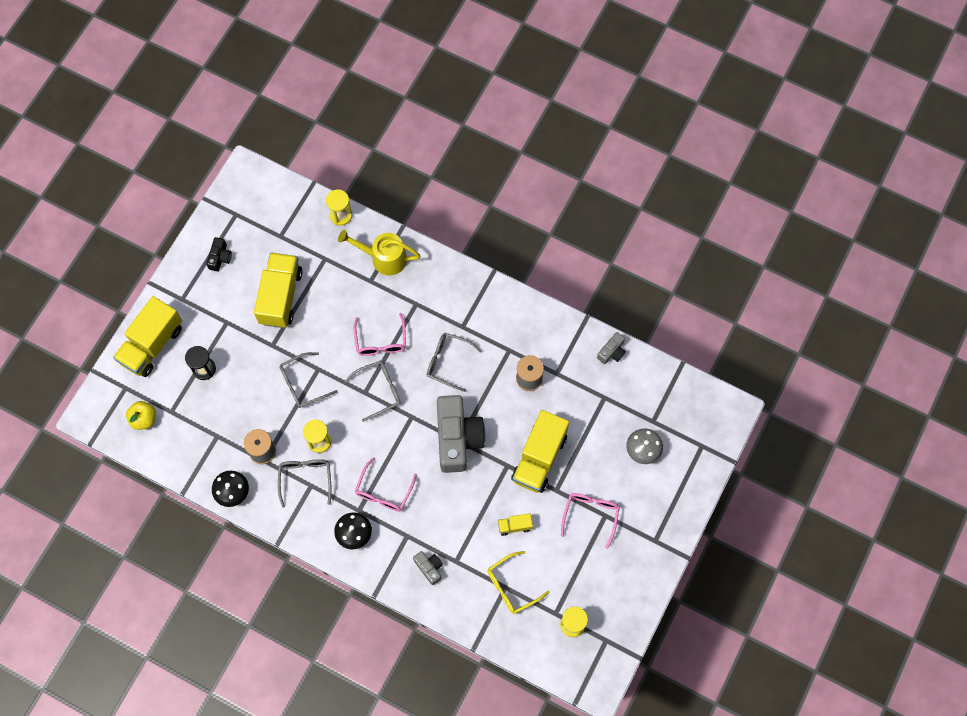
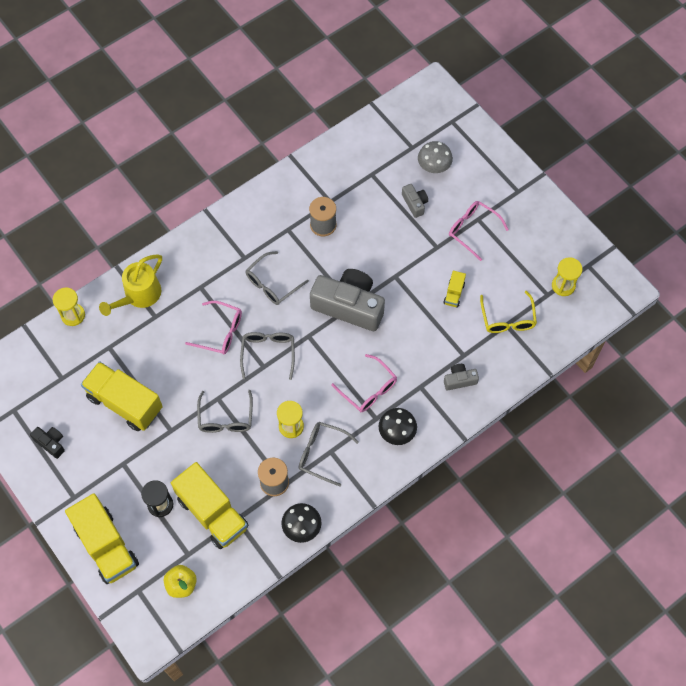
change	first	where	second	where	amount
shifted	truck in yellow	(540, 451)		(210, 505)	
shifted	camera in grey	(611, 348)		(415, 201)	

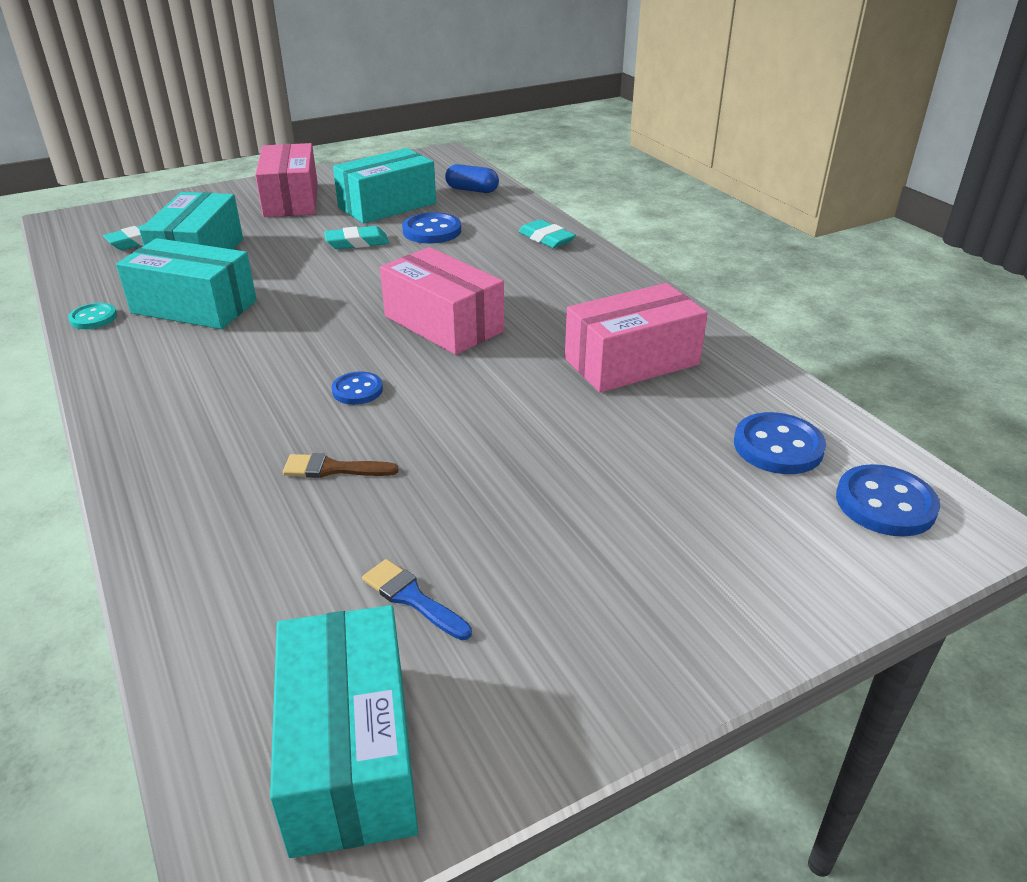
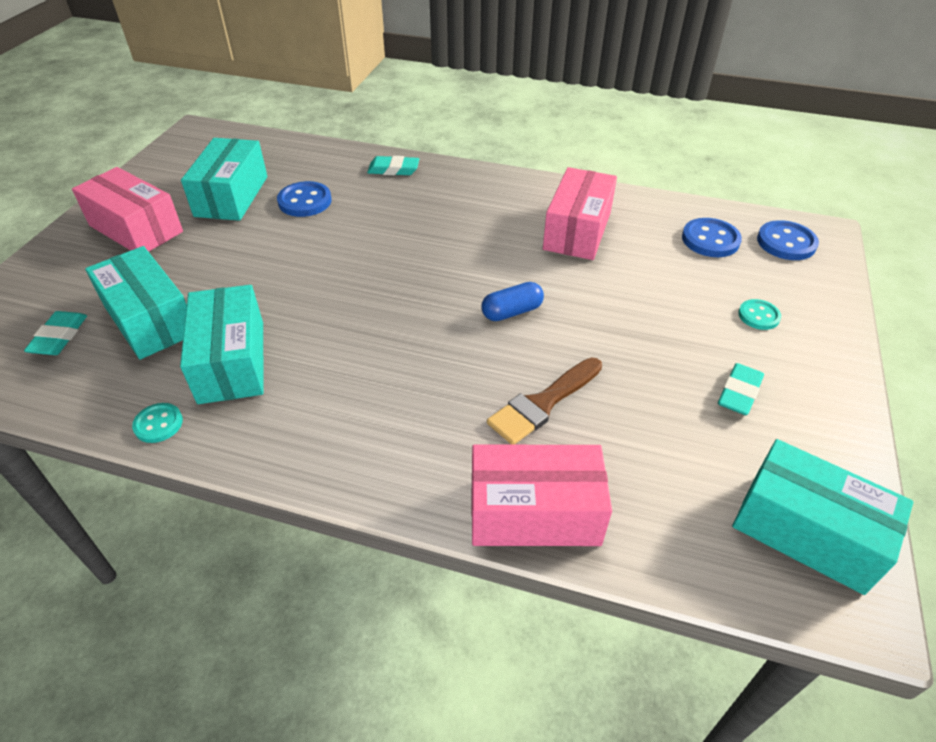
change	first	where	second	where	amount
rotated	box in turquoise	(186, 283)		(222, 344)	75 degrees counterclockwise
scaled	brush in brown	(341, 465)		(544, 401)	x1.62
shifted	eraser in turquoise	(356, 237)		(741, 389)	
gone	button in blue	(357, 388)			
gone	brush in blue	(417, 599)			
shifted	box in pink	(442, 301)		(541, 495)	
shifted	capsule in blue	(472, 178)		(513, 301)	
new			button in turquoise	(759, 314)	

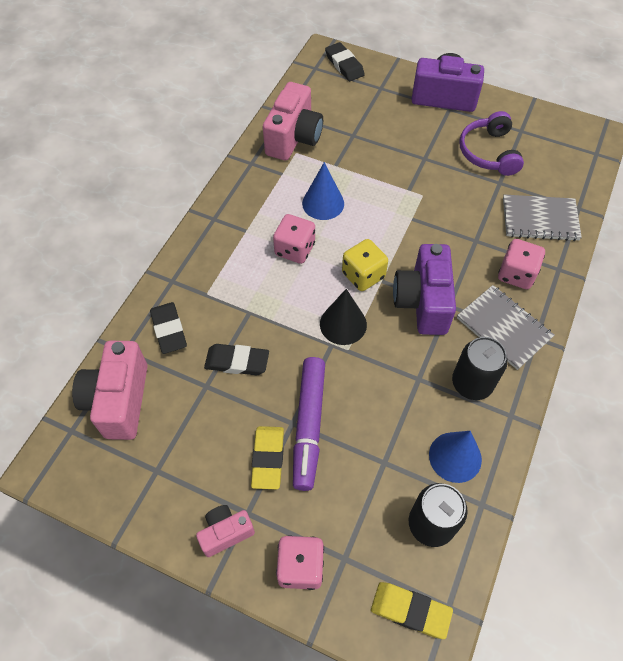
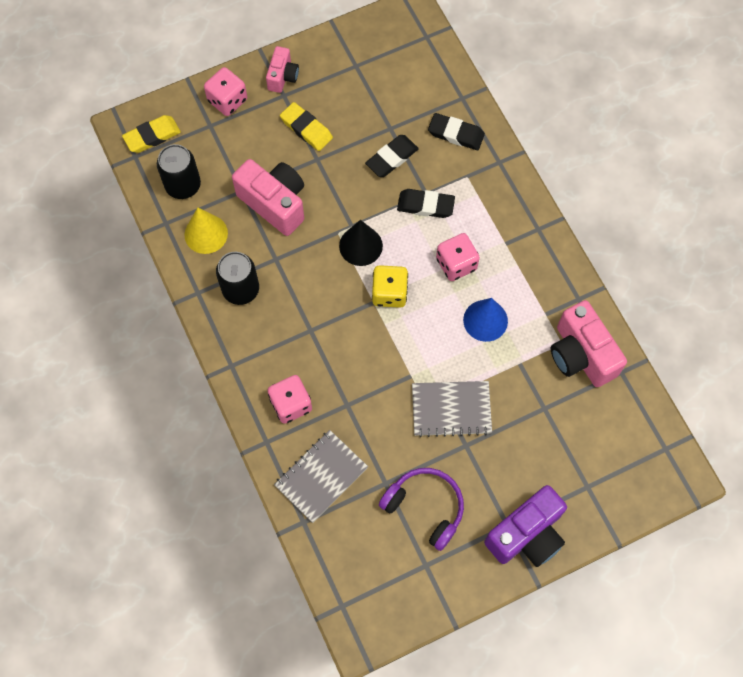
change	first	where	second	where	amount
shifted	camera in pink	(110, 390)		(268, 197)	
gone	marker in purple	(309, 424)			
shifted	eraser in black	(345, 61)		(426, 203)	
gone	camera in purple	(424, 289)			
repainted	cone in blue	(455, 457)	cone in yellow	(206, 230)	
shifted	notebook in grey	(506, 327)		(452, 409)	

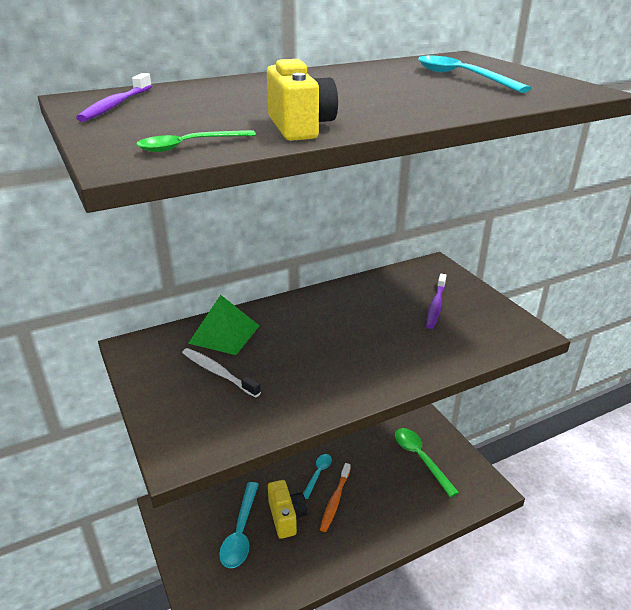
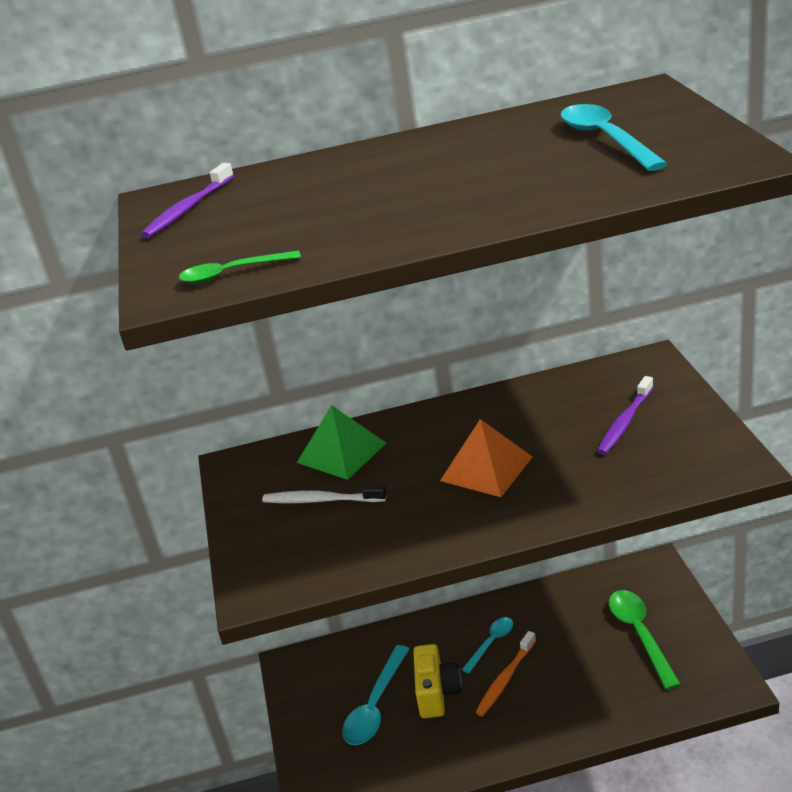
change	first	where	second	where	amount
rotated	toothbrush in white	(221, 373)		(324, 494)	45 degrees counterclockwise
gone	camera in yellow	(302, 100)			
new			pyramid in orange	(486, 458)	

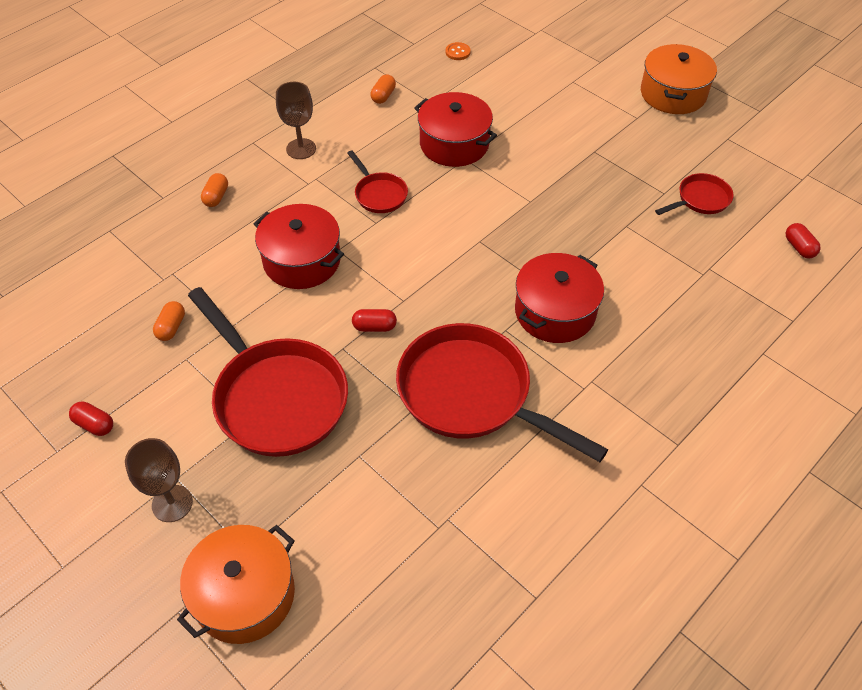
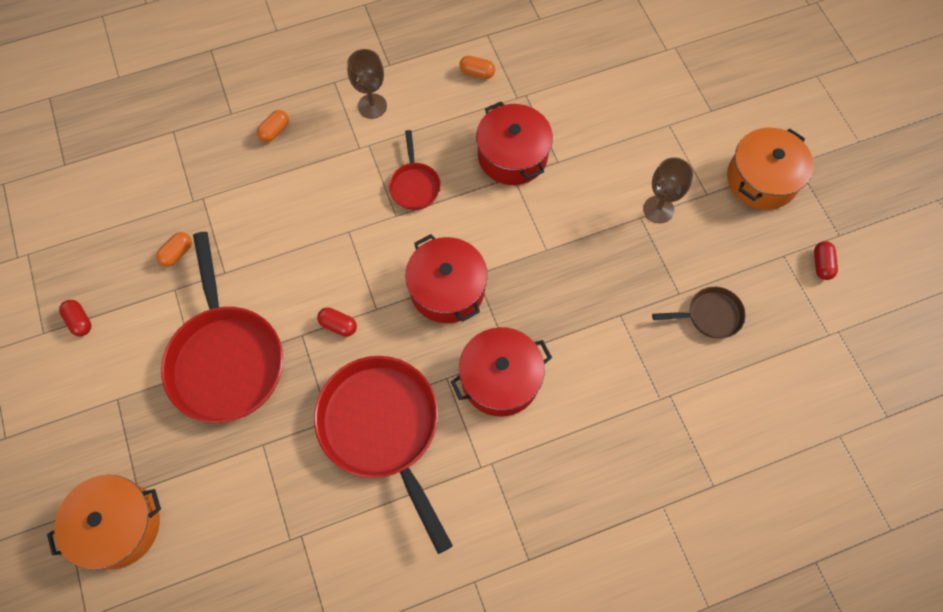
change	first	where	second	where	amount
shifted	goblet in brown	(159, 480)		(668, 190)	
shifted	pot in red	(298, 246)		(446, 278)	
rotated	capsule in orange	(383, 89)		(477, 67)	60 degrees clockwise
gone	button in orange	(458, 51)			
repainted	pan in red	(694, 194)	pan in brown	(698, 313)	
shifted	capsule in red	(803, 240)		(826, 260)	

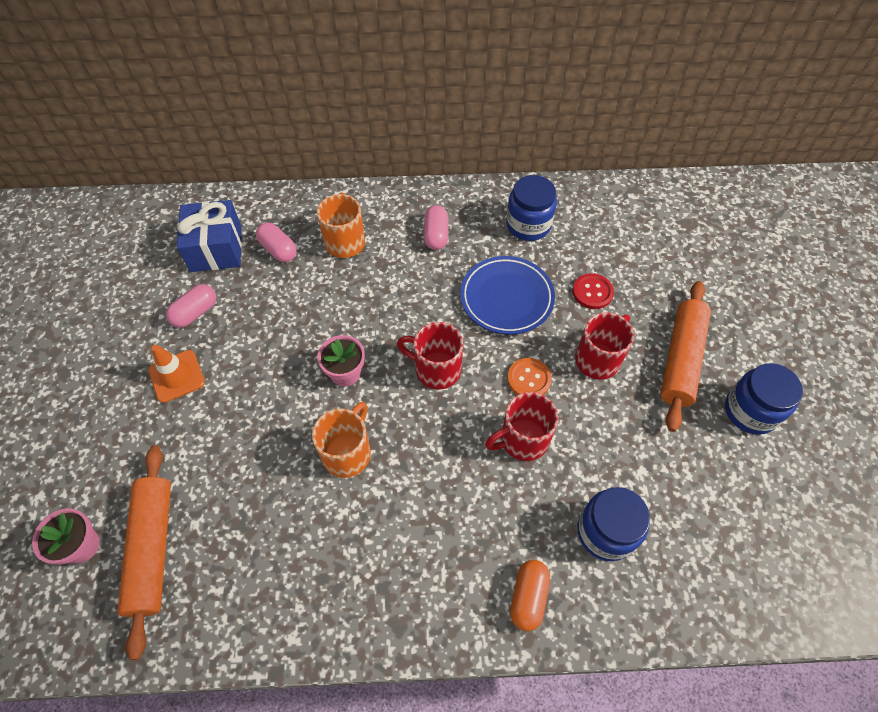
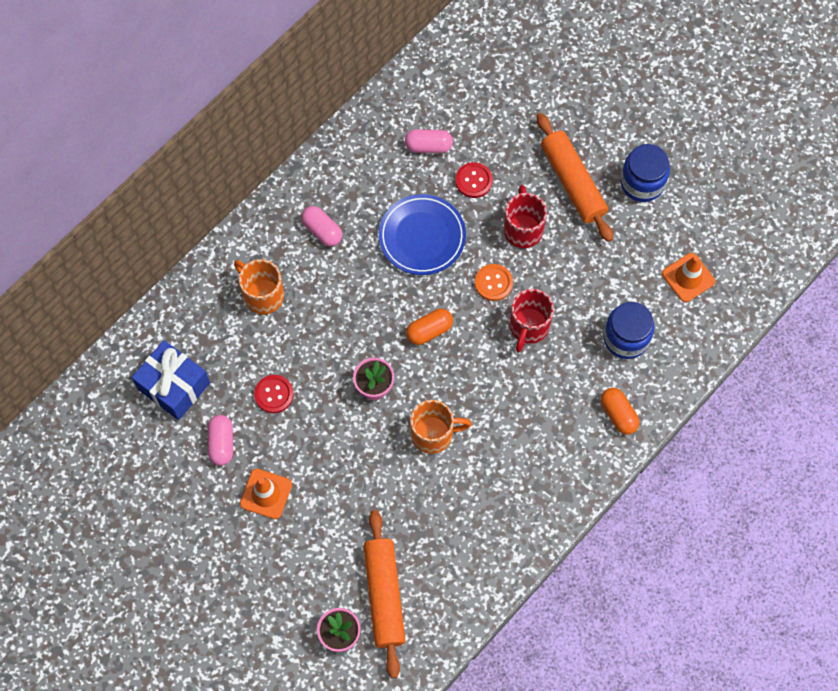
change	first	where	second	where	amount
rotated	rolling pin in orange	(144, 553)		(384, 594)	45 degrees clockwise
shifted	capsule in pink	(276, 242)		(429, 141)	
rotated	mug in orange	(341, 440)		(441, 427)	105 degrees clockwise
swapped	mug in red	(430, 355)	capsule in orange	(429, 327)	
gone	jar in blue	(531, 208)			
new			button in red	(274, 394)	
new			traffic cone in orange	(688, 277)	

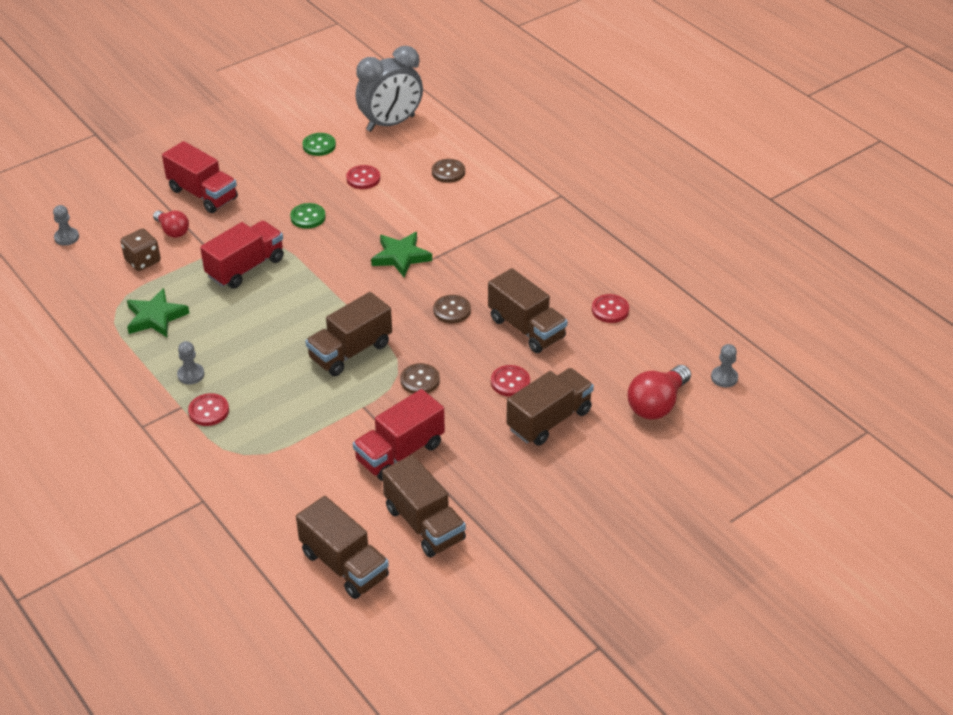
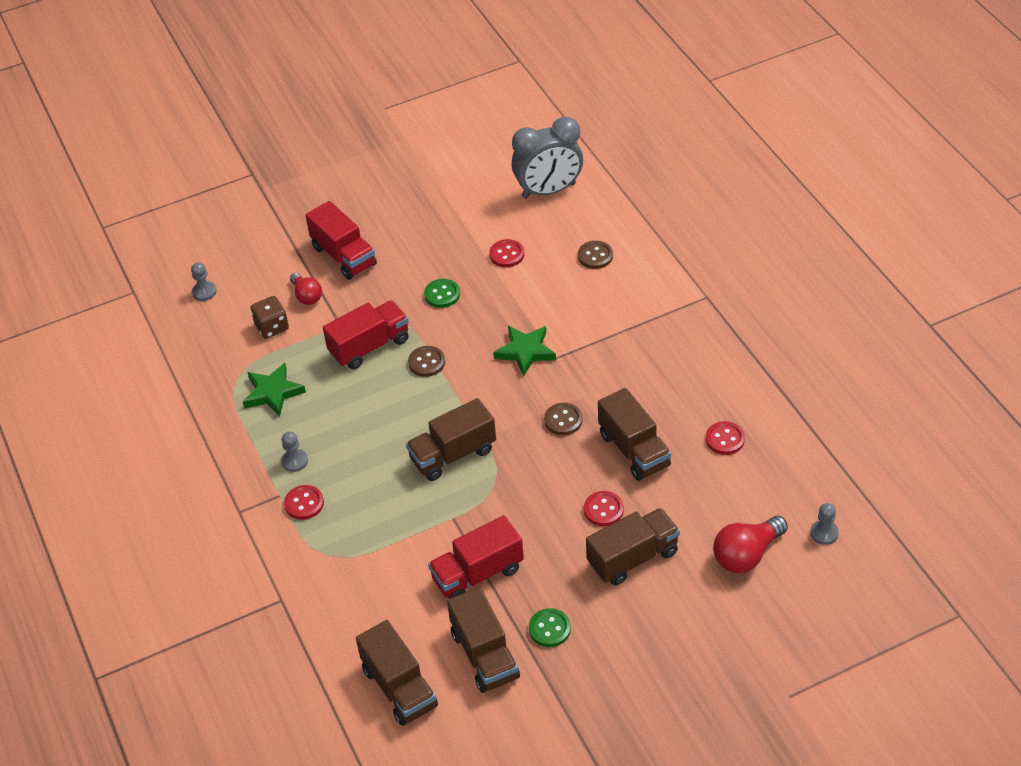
change	first	where	second	where	amount
shifted	button in green	(319, 144)		(550, 627)	
shifted	button in brown	(420, 378)		(426, 361)	

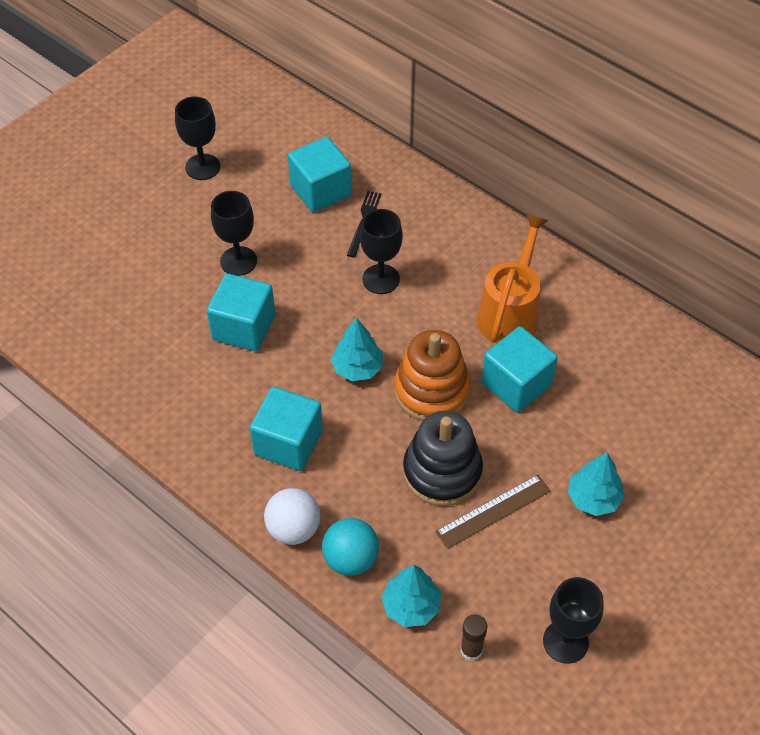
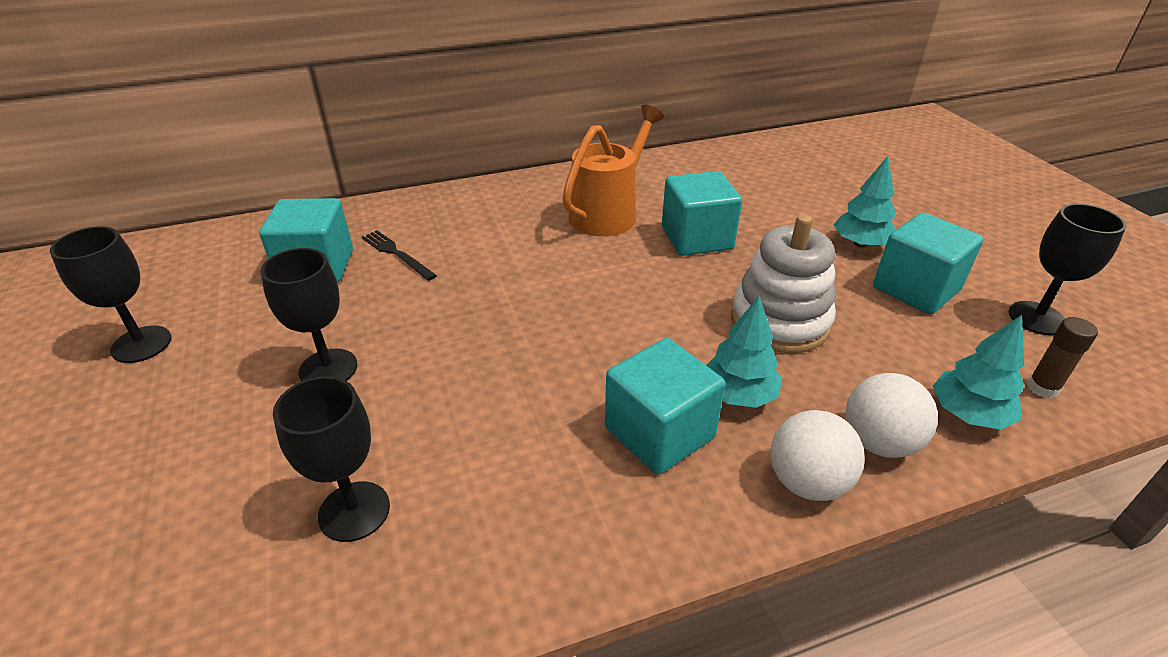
change	first	where	second	where	amount
shifted	cube in turquoise	(241, 312)		(928, 263)	
repainted	ball in turquoise	(350, 547)	ball in white	(892, 415)	
shifted	tree in turquoise	(357, 349)		(744, 352)	
shifted	goblet in black	(381, 251)		(331, 459)	
gone	stacking toy in orange	(432, 375)			
repainted	stacking toy in black	(443, 458)	stacking toy in white	(783, 283)	
gone	ruler in brown	(493, 512)			
rotated	watering can in orange	(513, 279)		(613, 170)	75 degrees clockwise

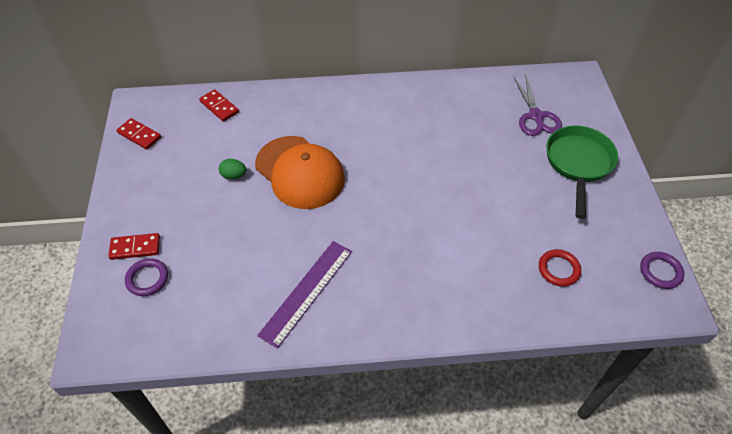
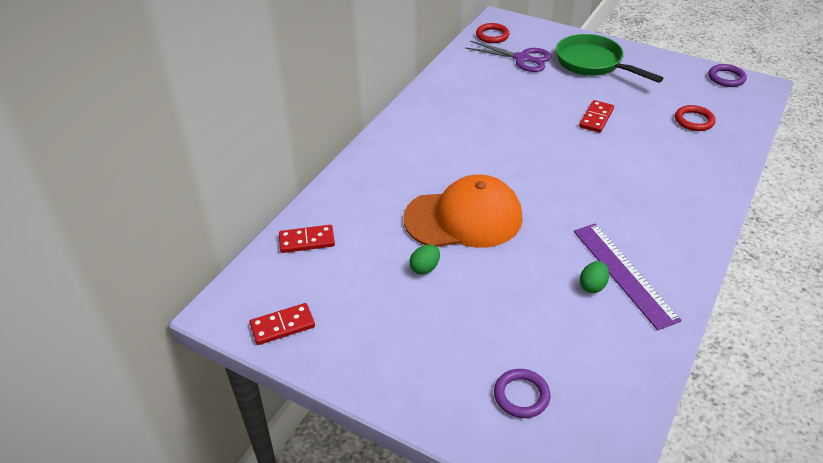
change	first	where	second	where	amount
shifted	domino in red	(134, 246)		(596, 116)	
new			ring in red	(492, 33)	
new			egg in green	(594, 277)	

